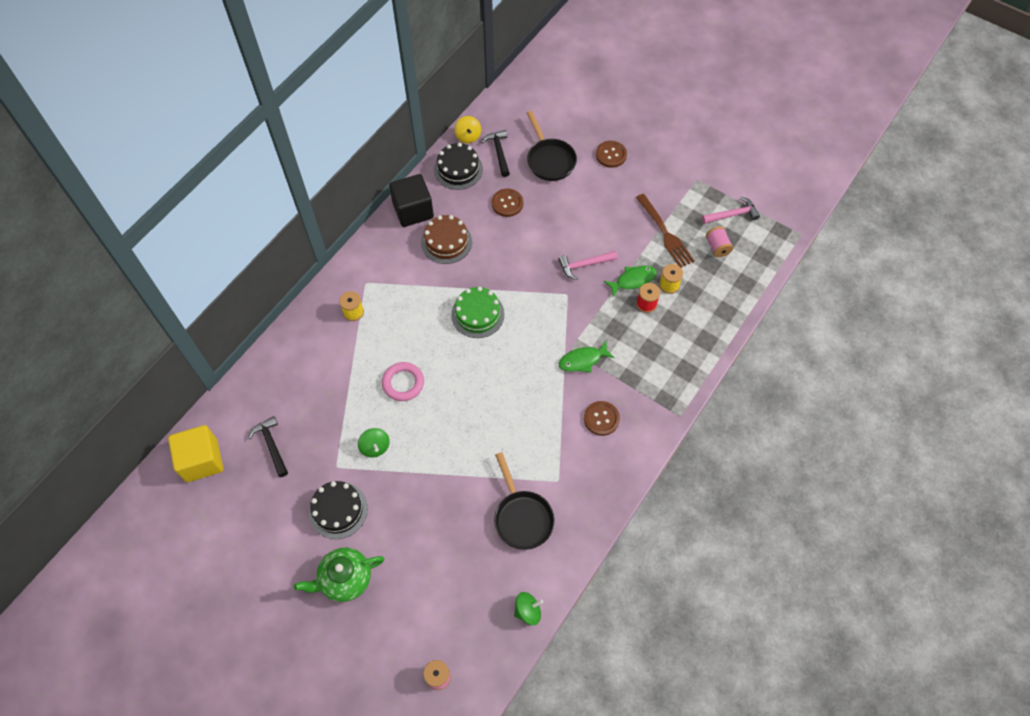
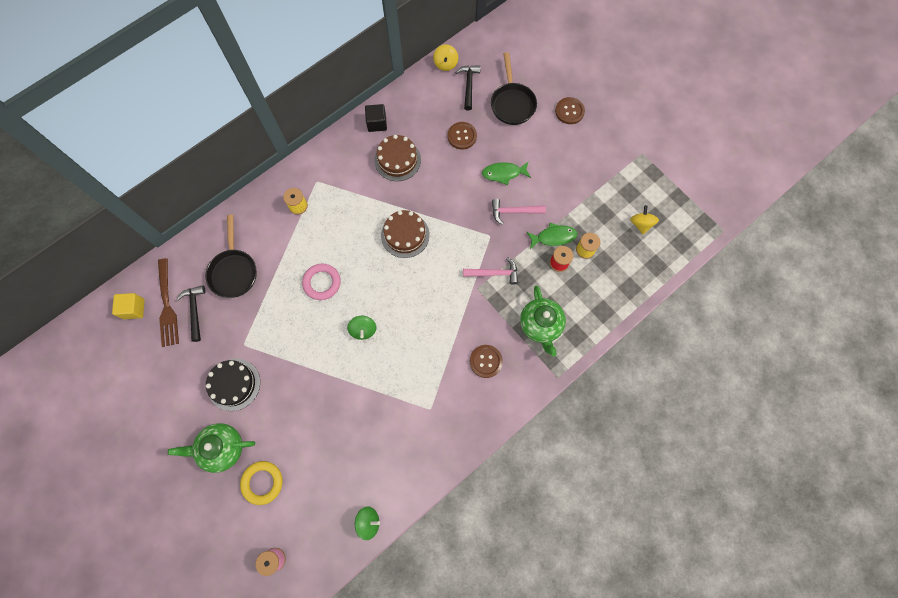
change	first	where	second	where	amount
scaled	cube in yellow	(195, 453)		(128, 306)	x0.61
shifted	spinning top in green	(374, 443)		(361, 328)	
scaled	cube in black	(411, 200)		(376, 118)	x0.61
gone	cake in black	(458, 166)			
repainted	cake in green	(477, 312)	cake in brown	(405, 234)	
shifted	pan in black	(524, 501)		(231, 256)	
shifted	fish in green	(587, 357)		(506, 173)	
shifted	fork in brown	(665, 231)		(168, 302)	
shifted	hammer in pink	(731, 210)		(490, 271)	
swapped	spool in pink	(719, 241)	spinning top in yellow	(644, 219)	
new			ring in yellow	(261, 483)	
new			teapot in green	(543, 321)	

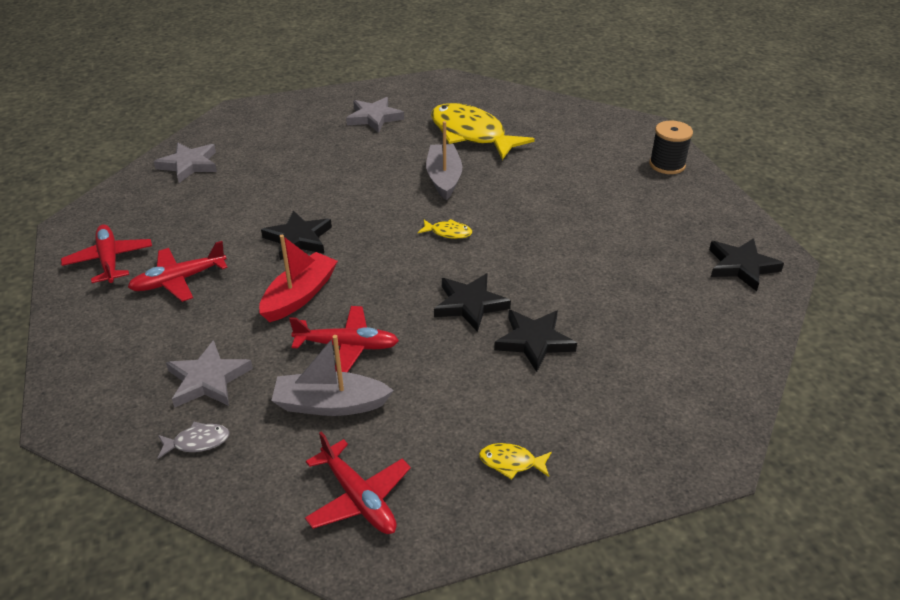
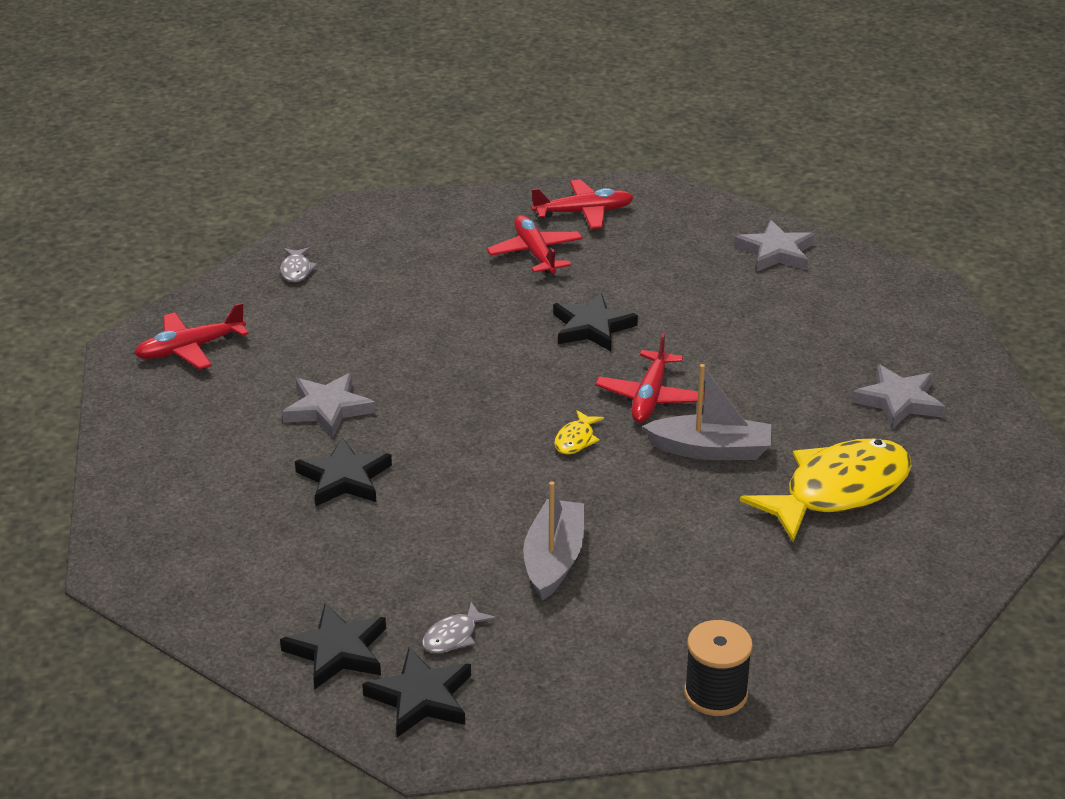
change	first	where	second	where	amount
shifted	star in grey	(209, 374)		(329, 405)	
gone	boat in red	(298, 278)			
shifted	boat in grey	(332, 375)		(553, 541)	
shifted	plane in red	(344, 339)		(650, 378)	
shifted	star in black	(472, 302)		(333, 647)	
gone	fish in yellow	(515, 461)			
new			fish in grey	(459, 627)	

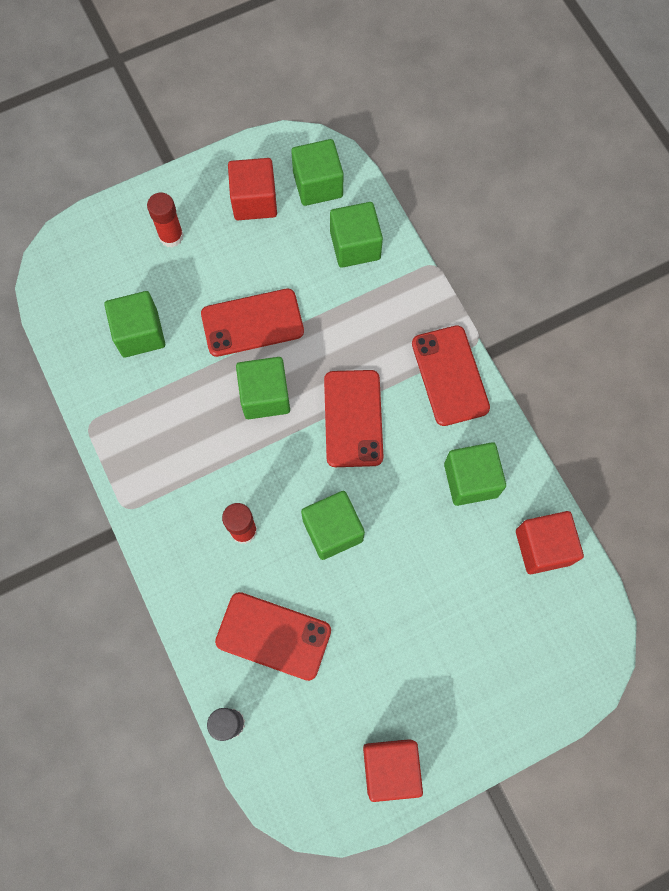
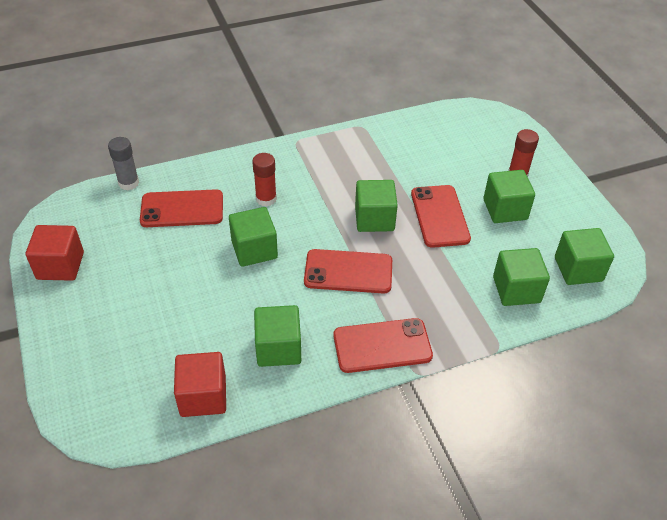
change	first	where	second	where	amount
shifted	cube in green	(135, 324)		(509, 196)	
rotated	phone in red	(273, 636)		(181, 208)	60 degrees clockwise
gone	cube in red	(252, 189)			

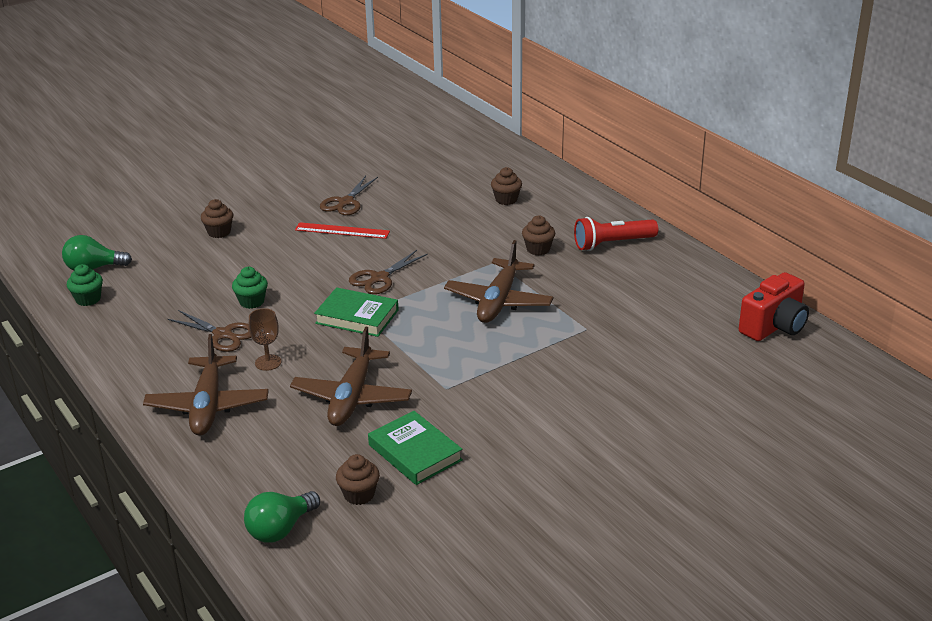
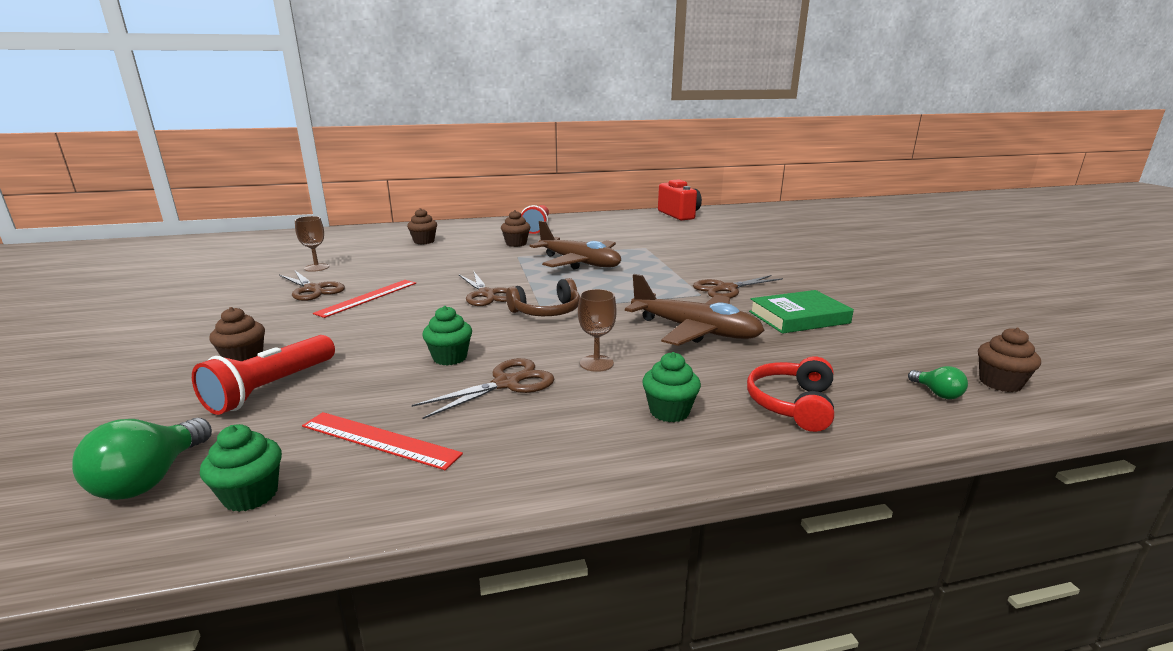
change	first	where	second	where	amount
swapped	plane in brown	(206, 385)	cupcake in green	(671, 387)	
scaled	light bulb in green	(282, 517)		(938, 382)	x0.54
swapped	book in green	(356, 312)	headphones in brown	(543, 297)	
shifted	cupcake in brown	(358, 479)		(1009, 360)	
new			flashlight in red	(263, 375)	
new			goblet in brown	(312, 244)	
new			ruler in red	(382, 441)	
new			scissors in brown	(738, 286)	
new			headphones in red	(790, 394)	

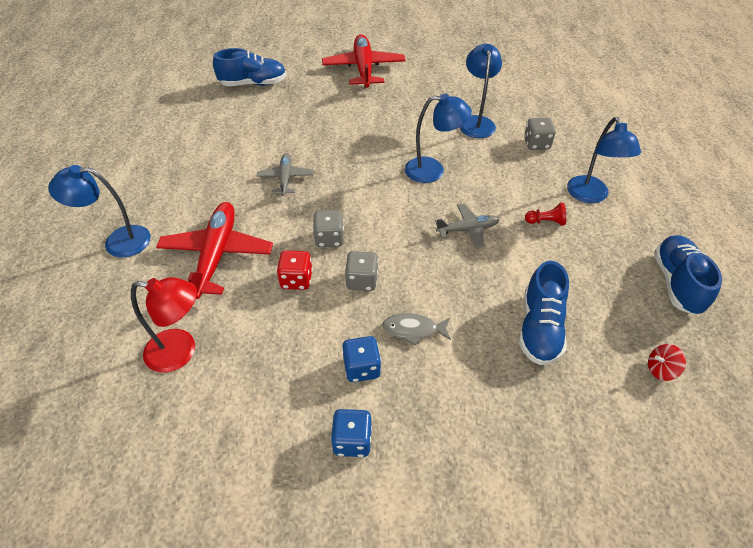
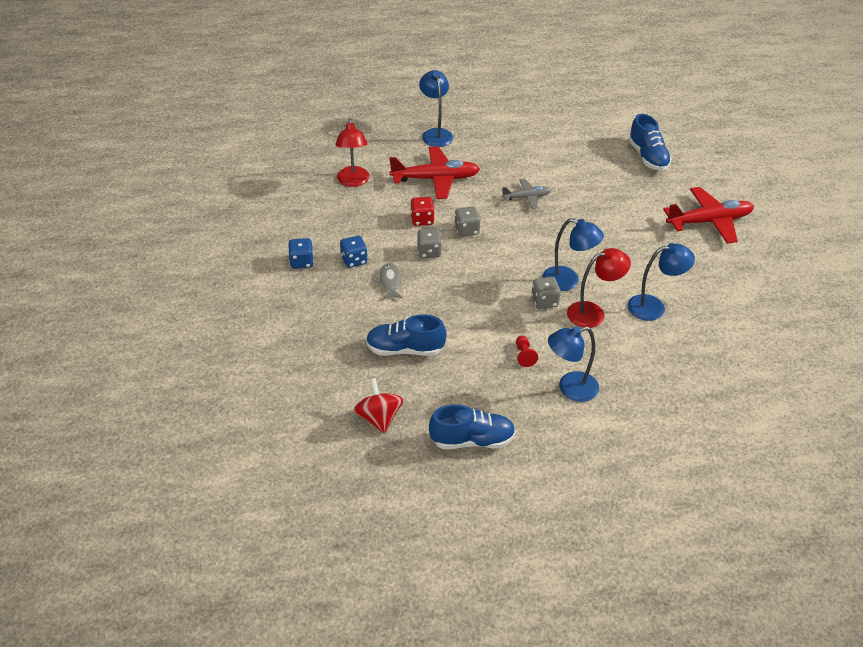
change	first	where	second	where	amount
rotated	lamp in blue	(438, 138)		(573, 254)	60 degrees counterclockwise
gone	plane in grey	(467, 226)			
shifted	dice in grey	(540, 134)		(546, 293)	
scaled	spinning top in red	(667, 362)		(378, 406)	x1.74
new			lamp in red	(599, 288)	

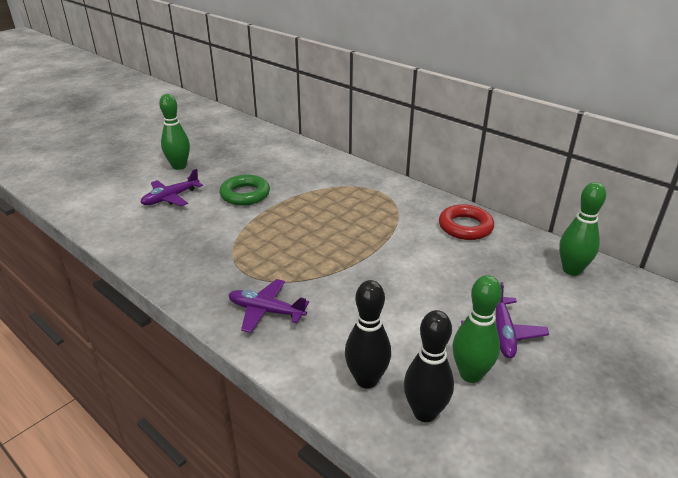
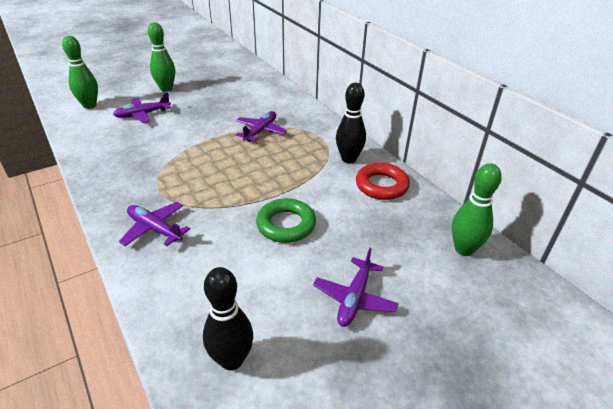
change	first	where	second	where	amount
shifted	ring in green	(245, 190)		(286, 220)	
shifted	bowling pin in black	(368, 334)		(351, 123)	
shifted	bowling pin in green	(477, 329)		(80, 72)	
new			plane in purple	(261, 126)	

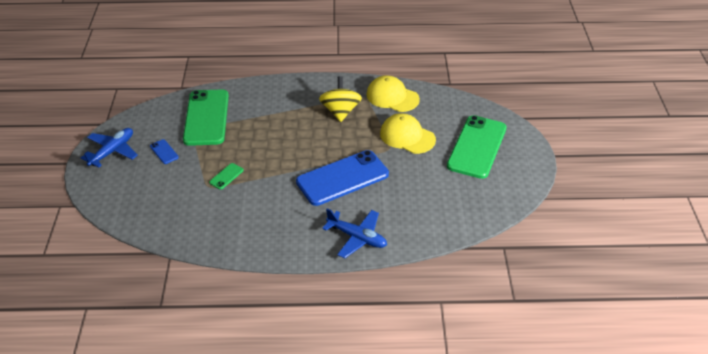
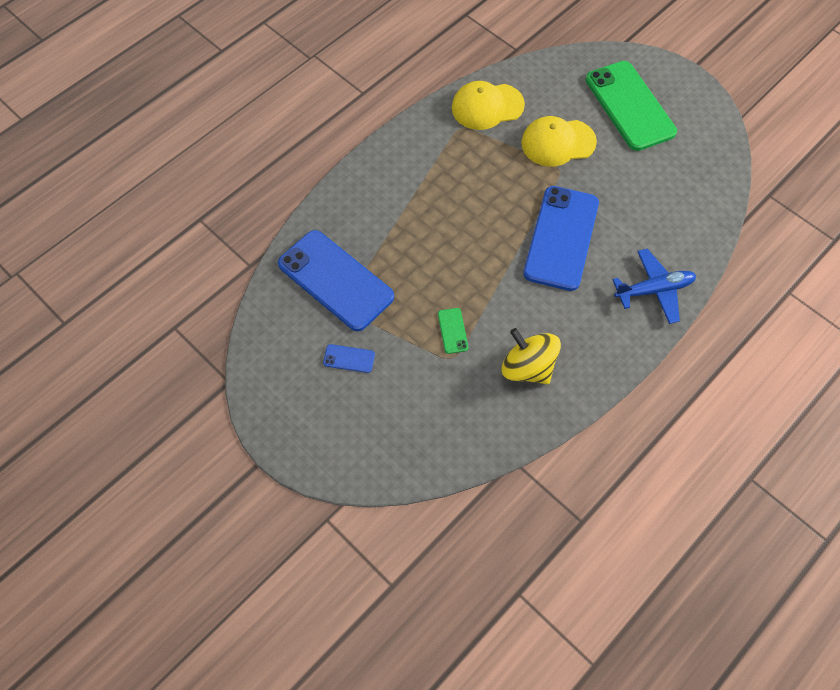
change	first	where	second	where	amount
gone	plane in blue	(109, 148)			
repainted	phone in green	(206, 117)	phone in blue	(336, 280)	
shifted	spinning top in yellow	(340, 99)		(531, 356)	

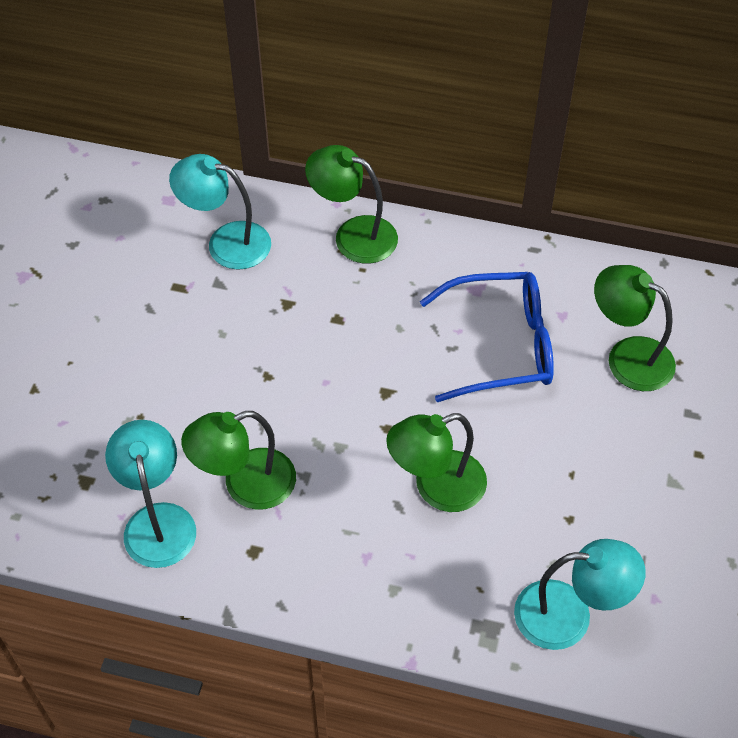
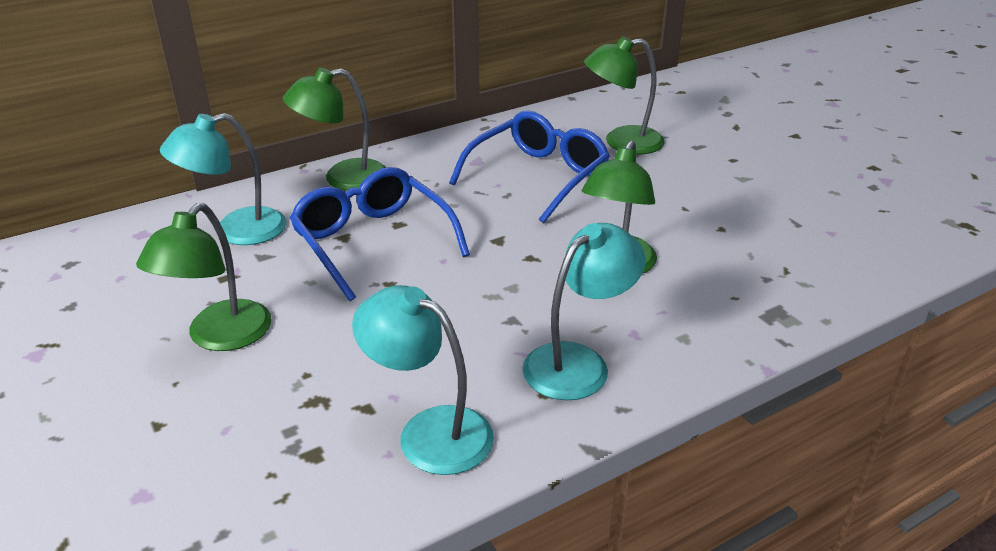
change	first	where	second	where	amount
shifted	lamp in green	(238, 460)		(204, 277)	
shifted	lamp in turquoise	(580, 594)		(584, 312)	
new			glasses in blue	(380, 234)	

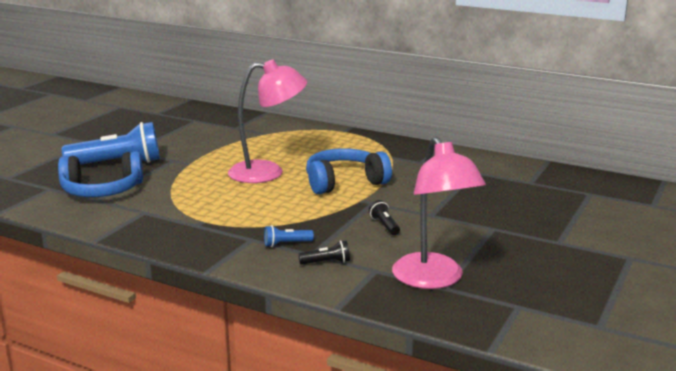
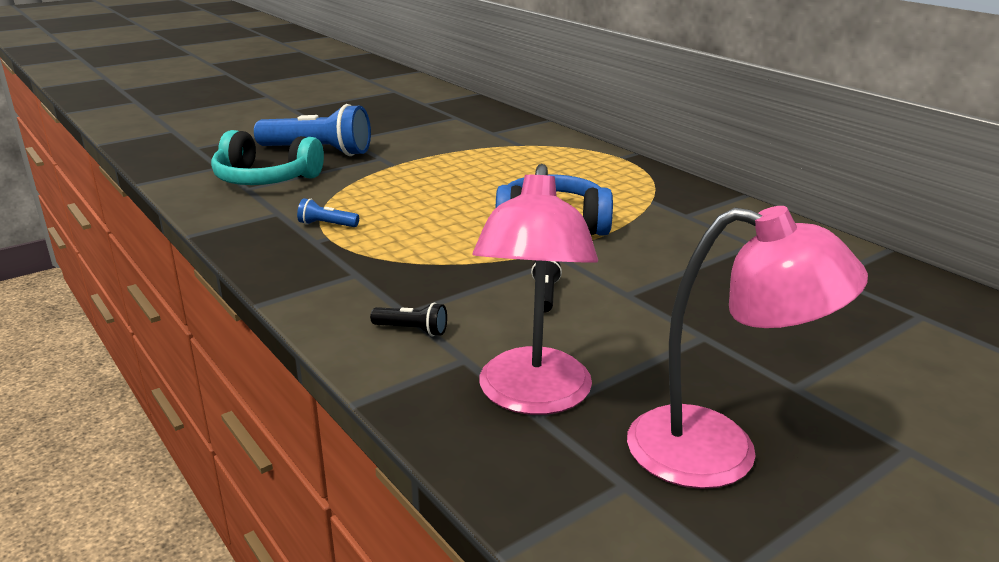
change	first	where	second	where	amount
repainted	headphones in blue	(100, 174)	headphones in turquoise	(267, 157)	
shifted	lamp in pink	(267, 121)		(747, 347)	
shifted	flashlight in blue	(289, 236)		(328, 212)	

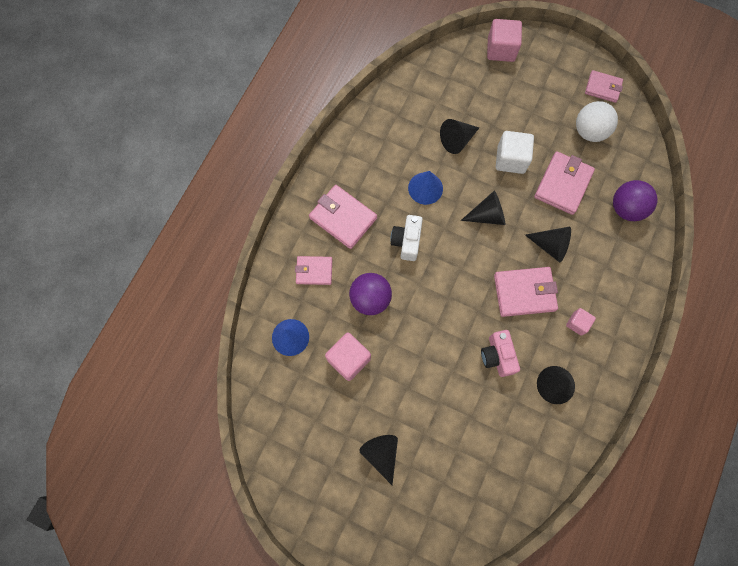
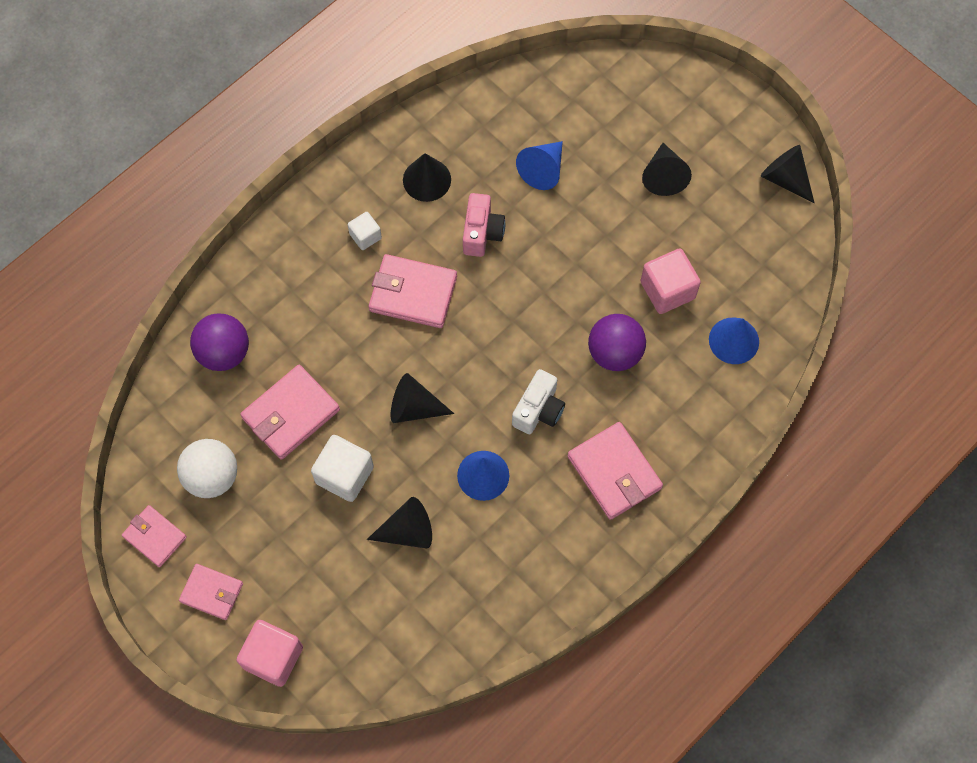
change	first	where	second	where	amount
shifted	wallet in pink	(313, 270)		(211, 592)	
shifted	cone in black	(548, 244)		(787, 174)	
repainted	cube in pink	(581, 321)	cube in white	(365, 231)	
new			cone in blue	(539, 165)	

